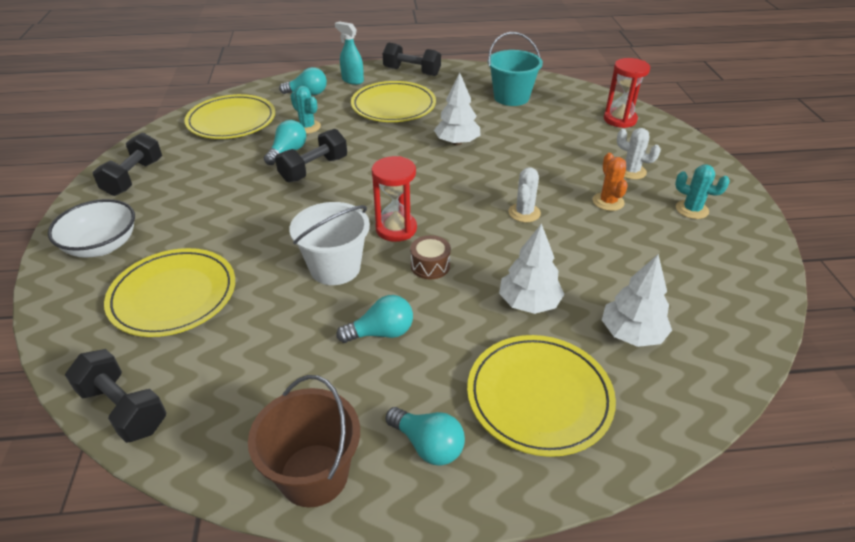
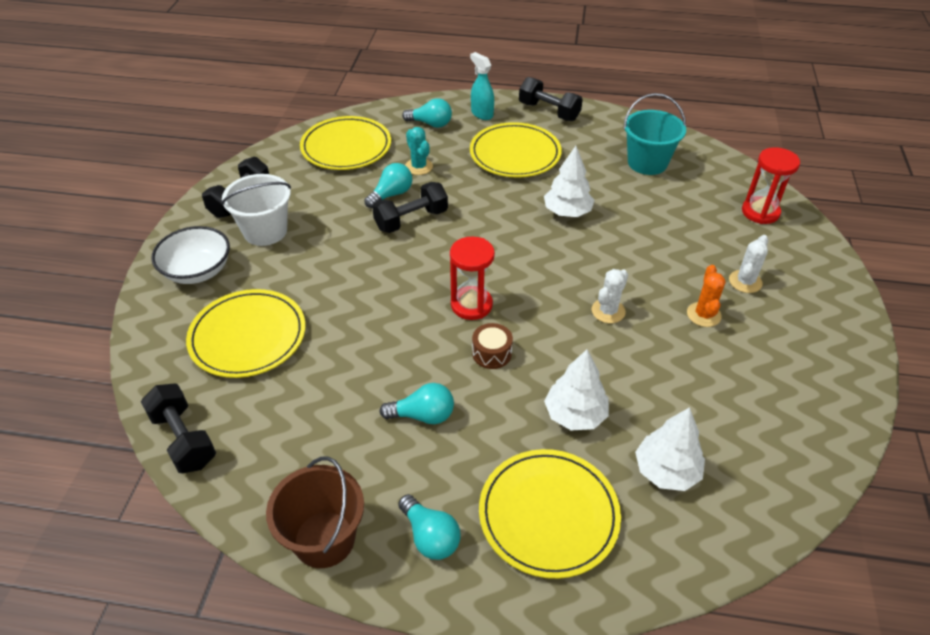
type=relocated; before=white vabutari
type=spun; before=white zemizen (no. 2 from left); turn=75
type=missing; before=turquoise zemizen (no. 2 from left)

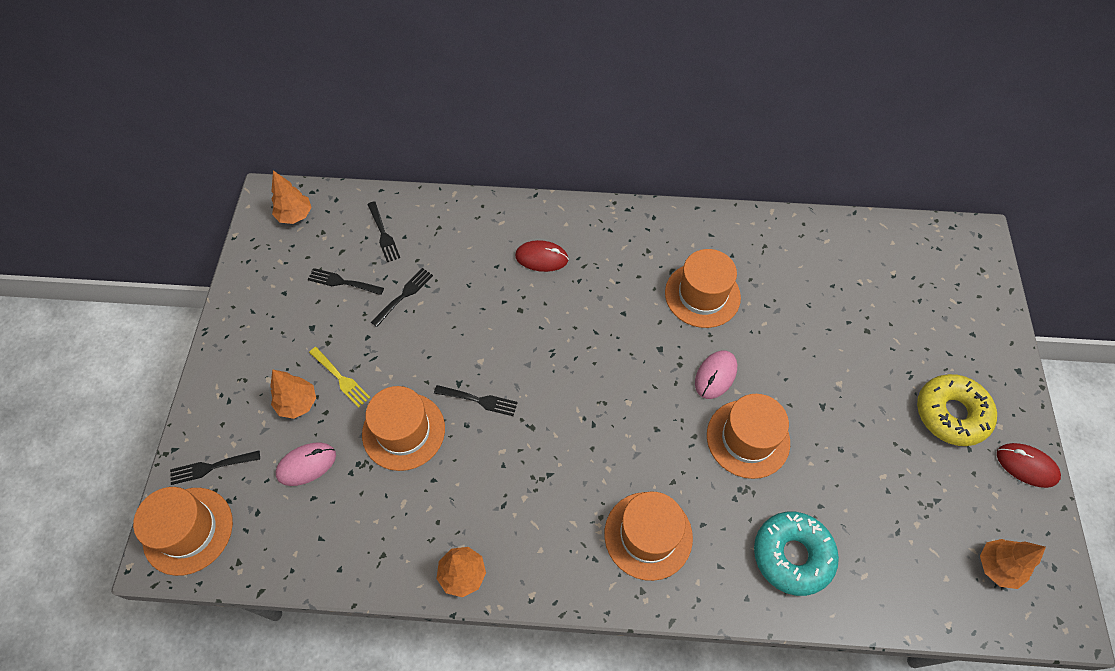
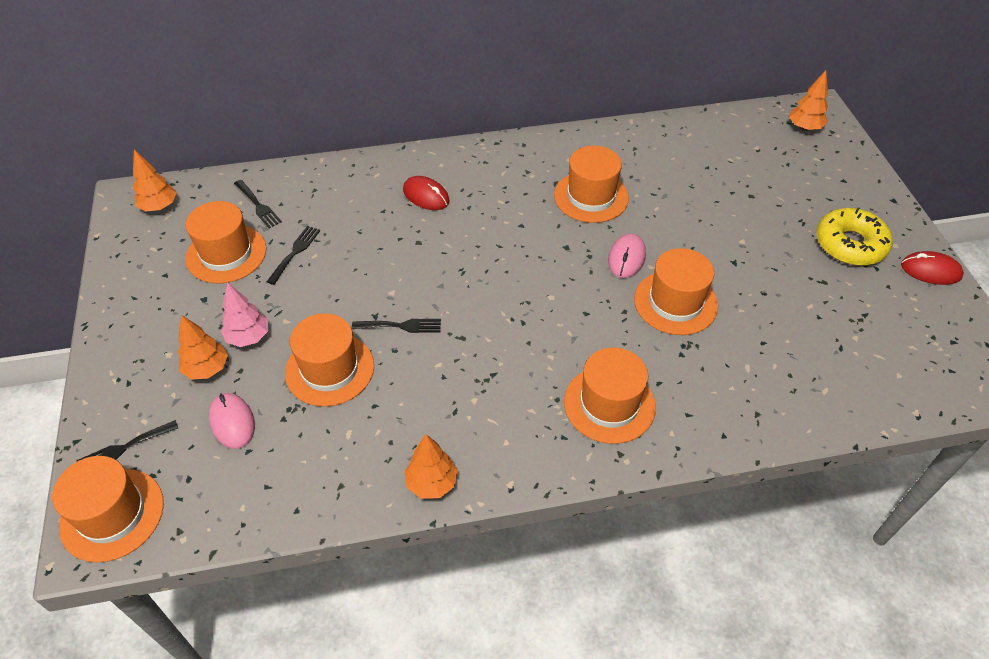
type=exchanged; before=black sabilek (no. 2 from left); after=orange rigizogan (no. 2 from left)
type=spun; before=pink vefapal (no. 1 from left); turn=-75
type=exchanged; before=yellow sabilek; after=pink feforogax
type=spun; before=red vefapal (no. 1 from left); turn=45
type=relocated; before=orange feforogax (no. 4 from left)
type=missing; before=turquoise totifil

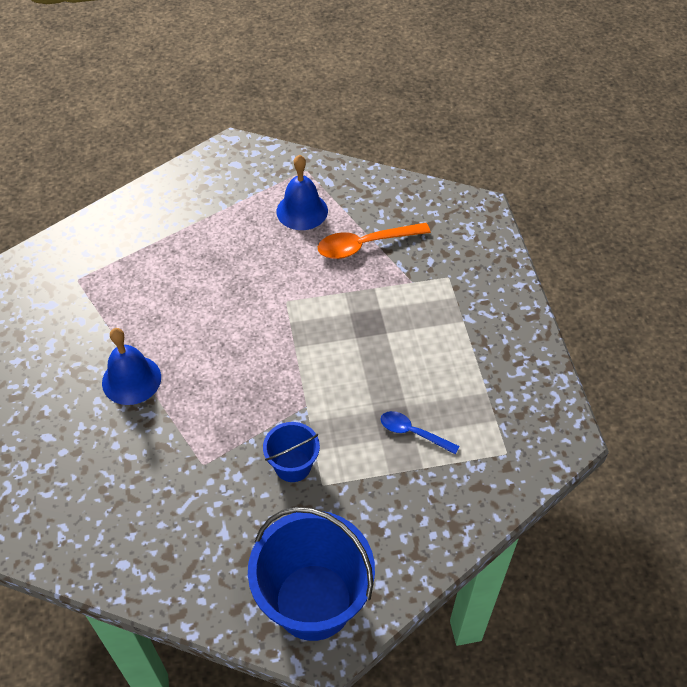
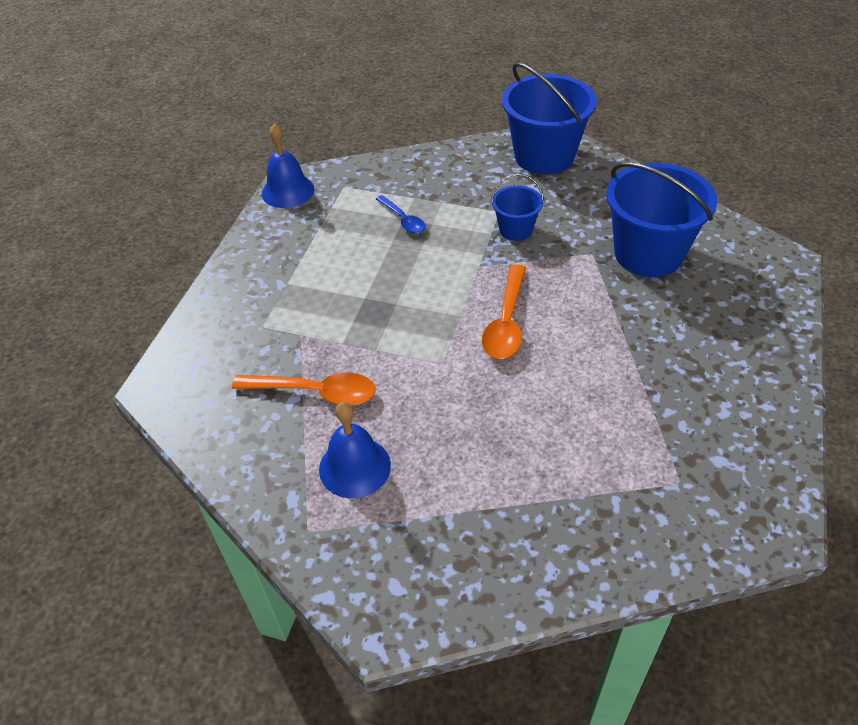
type=relocated; before=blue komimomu (no. 1 from left)
type=appeared; after=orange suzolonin (no. 2 from left)
type=appeared; after=blue vabutari (no. 3 from left)

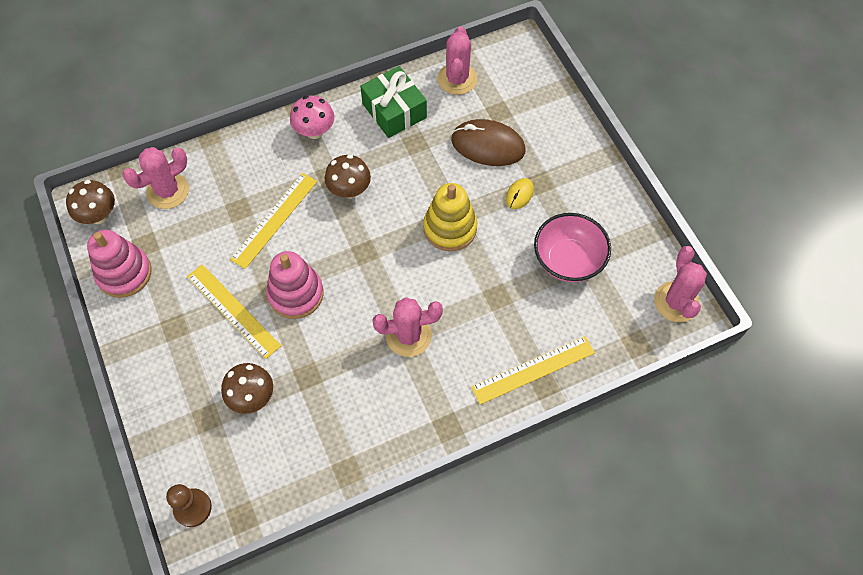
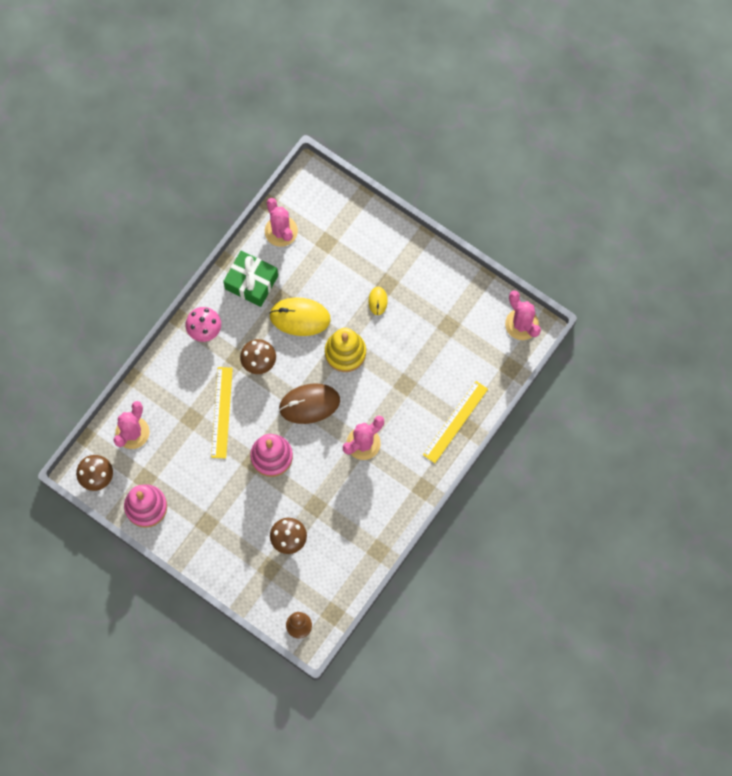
type=appeared; after=yellow vefapal (no. 1 from left)
type=relocated; before=brown vefapal
type=missing; before=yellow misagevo (no. 1 from left)
type=missing; before=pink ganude

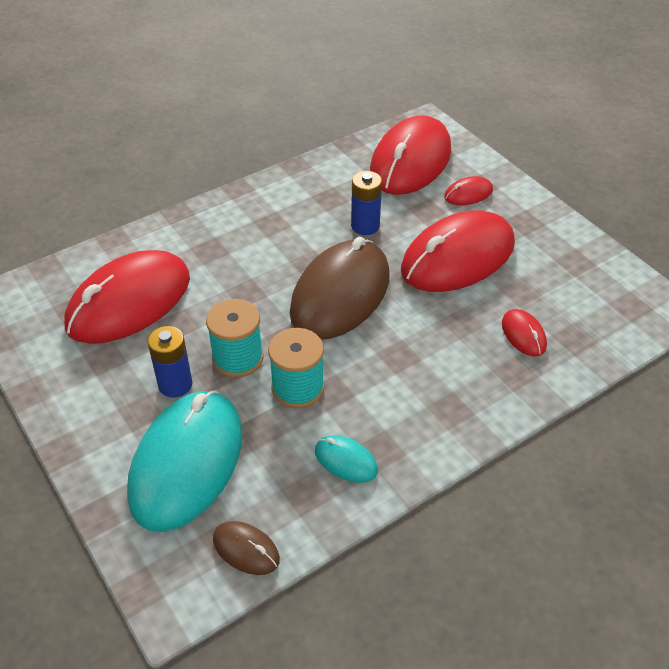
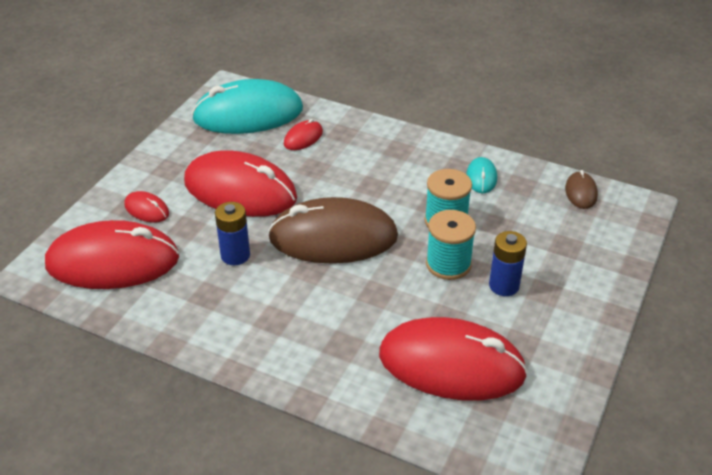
type=relocated; before=turquoise vefapal (no. 1 from left)

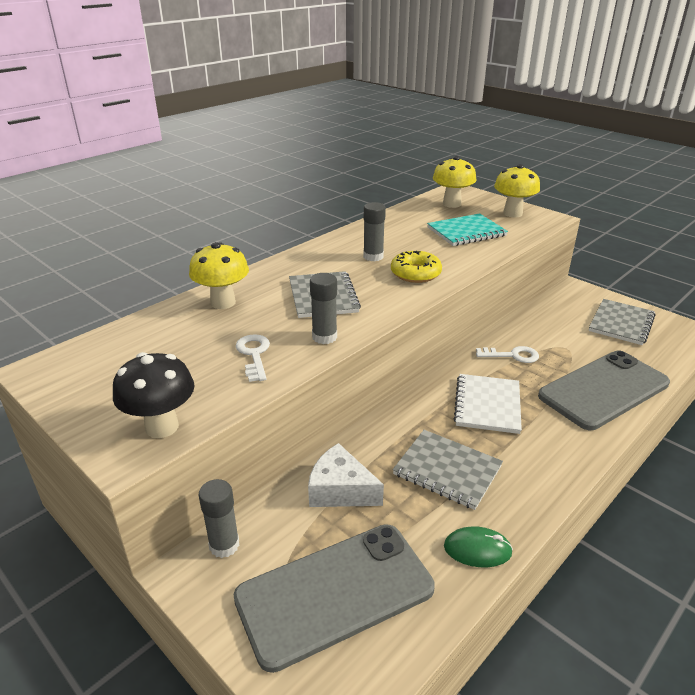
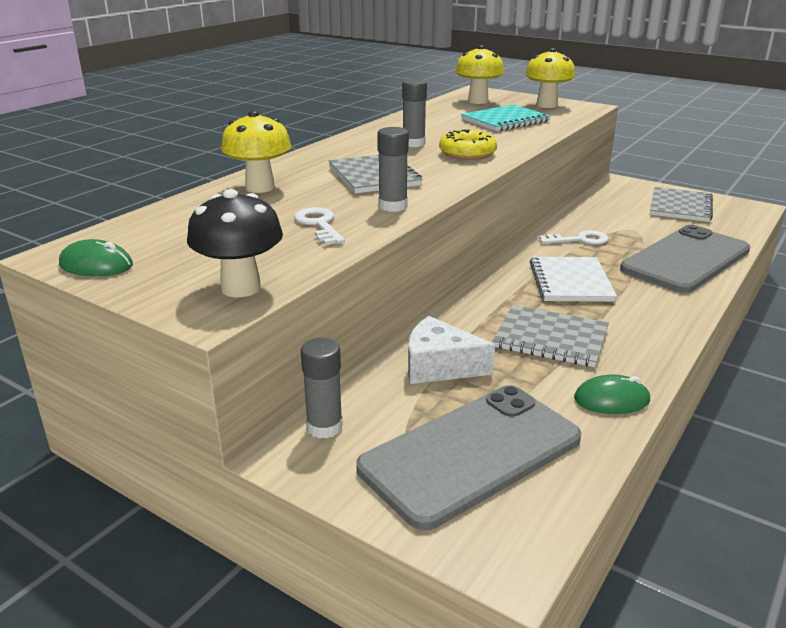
type=appeared; after=green vefapal (no. 1 from left)

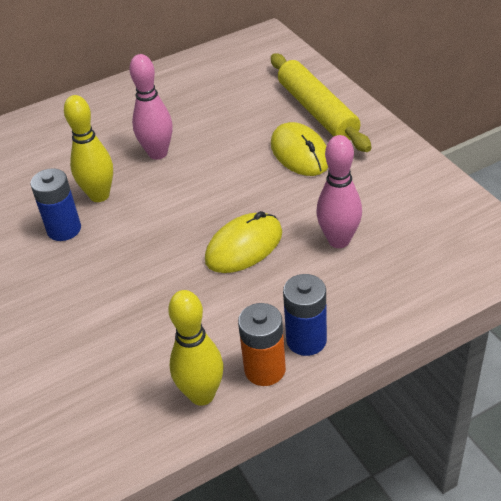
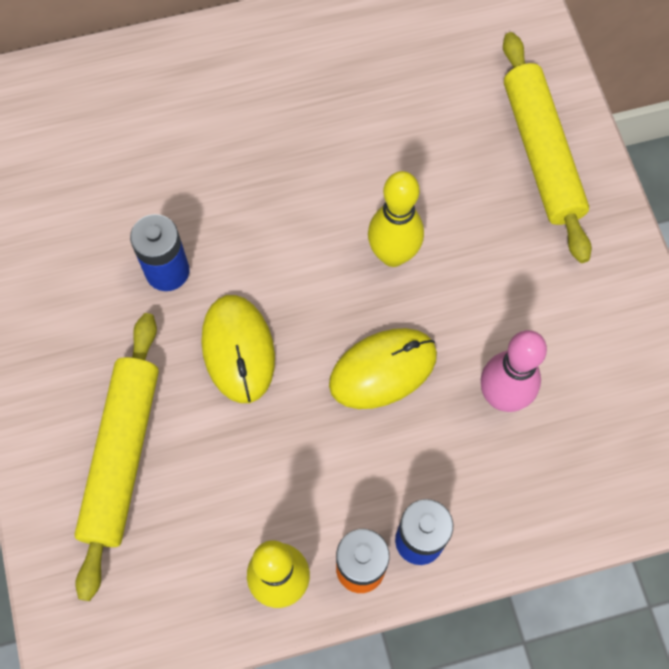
type=appeared; after=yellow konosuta (no. 1 from left)
type=relocated; before=yellow vefapal (no. 2 from left in the first image); after=yellow vefapal (no. 1 from left)
type=relocated; before=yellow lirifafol (no. 1 from left in the first image); after=yellow lirifafol (no. 2 from left)
type=missing; before=pink lirifafol (no. 1 from left)

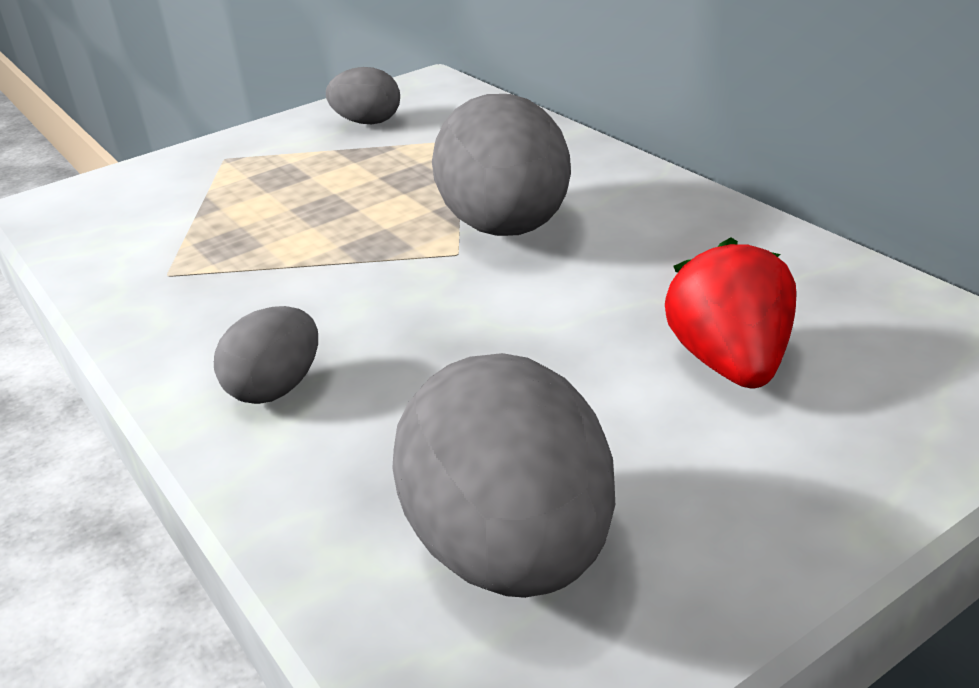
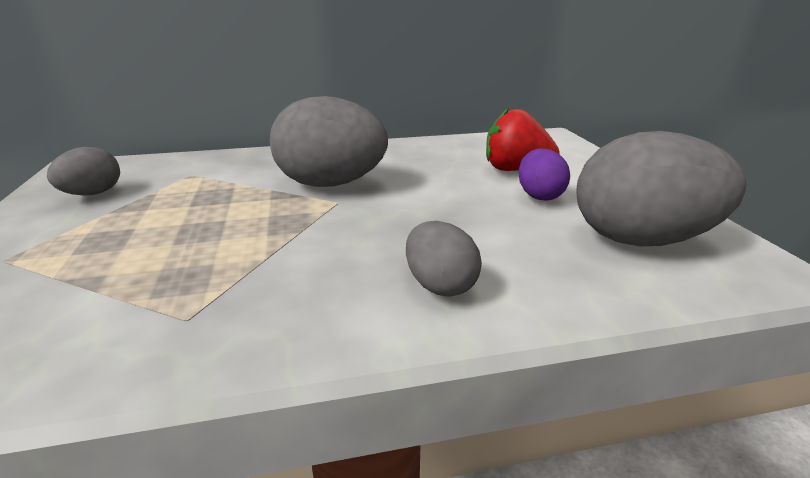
type=appeared; after=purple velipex

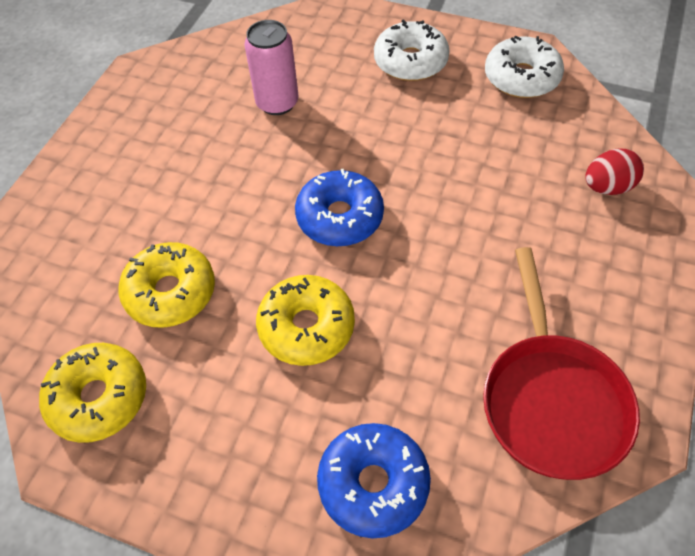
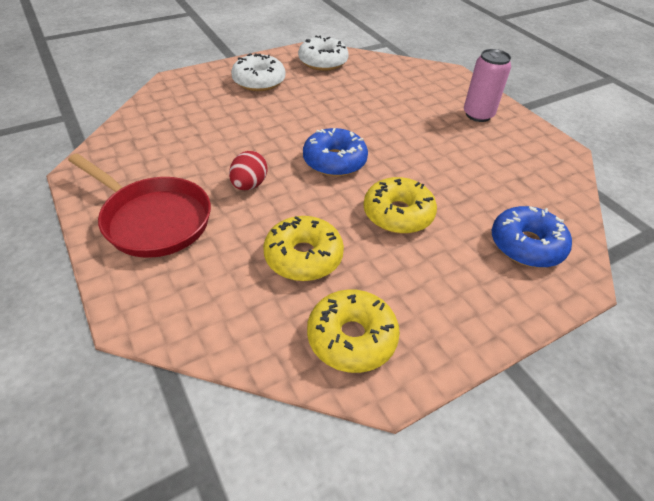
type=relocated; before=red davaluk
type=relocated; before=red velipex
type=relocated; before=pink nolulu

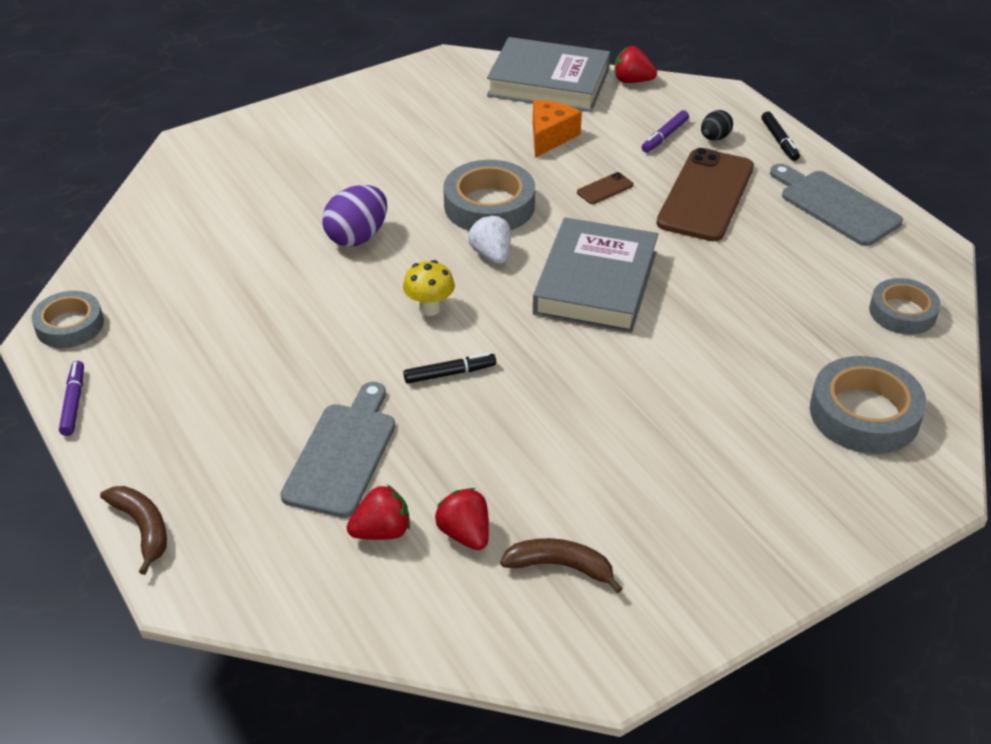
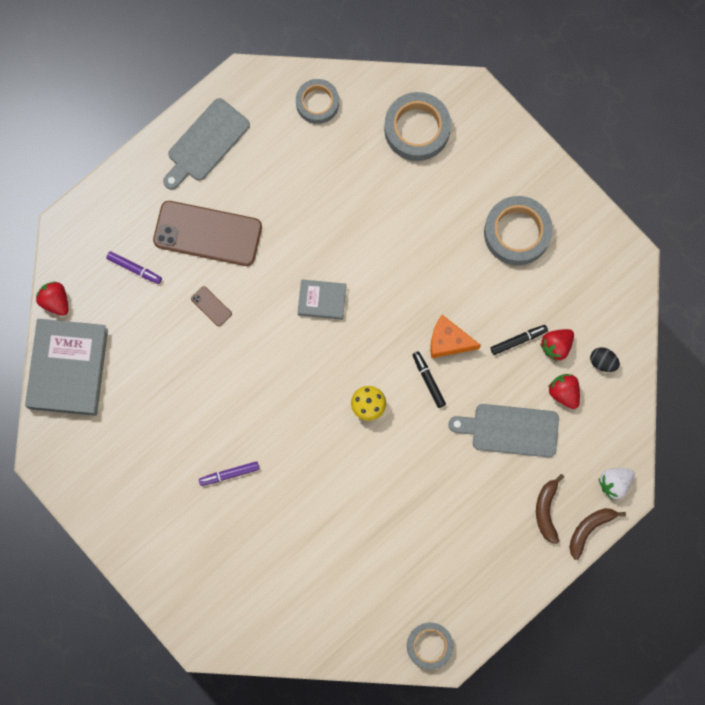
type=spun; before=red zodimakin (no. 3 from left in the first image); turn=135
type=relocated; before=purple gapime (no. 1 from left in the first image); after=purple gapime (no. 2 from left)
type=size; before=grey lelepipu (no. 2 from left); scale=0.51
type=relocated; before=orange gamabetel
type=relocated; before=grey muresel (no. 2 from left in the first image); after=grey muresel (no. 4 from left)
type=relocated; before=black gapime (no. 2 from left)
type=relocated; before=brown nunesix (no. 2 from left in the first image); after=brown nunesix (no. 1 from left)
type=relocated; before=black velipex
type=relocated; before=white zodimakin
type=missing; before=purple velipex

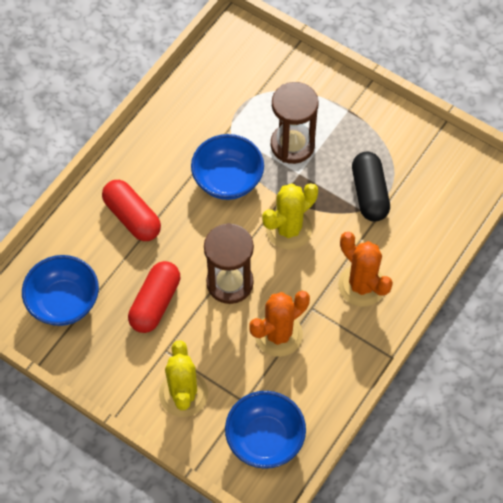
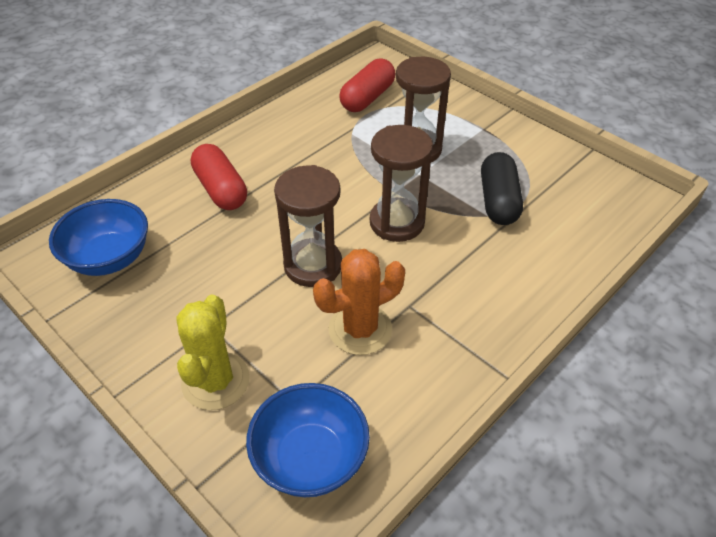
type=relocated; before=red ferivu (no. 2 from left)
type=exchanged; before=yellow zemizen (no. 2 from left); after=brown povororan (no. 2 from left)
type=missing; before=blue ganude (no. 2 from left)
type=missing; before=orange zemizen (no. 2 from left)

